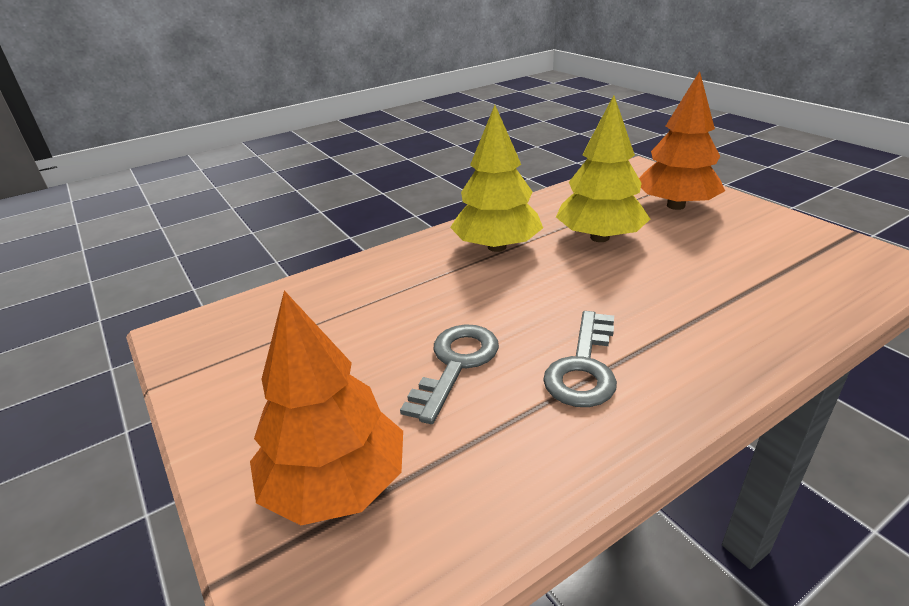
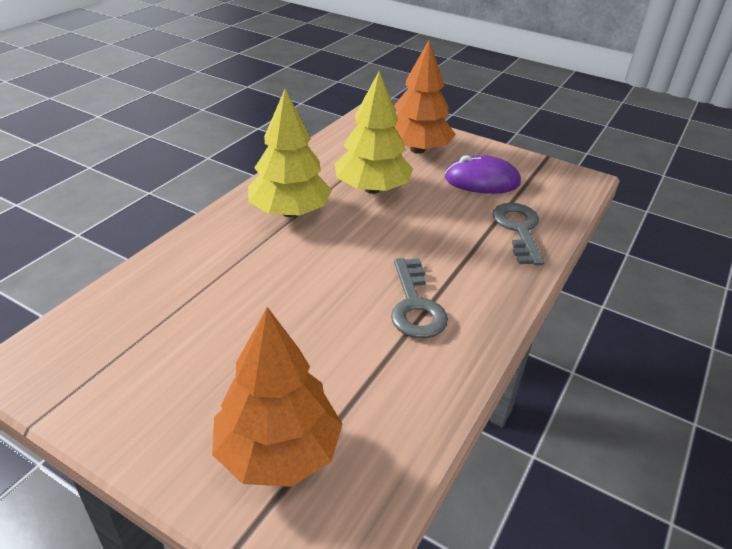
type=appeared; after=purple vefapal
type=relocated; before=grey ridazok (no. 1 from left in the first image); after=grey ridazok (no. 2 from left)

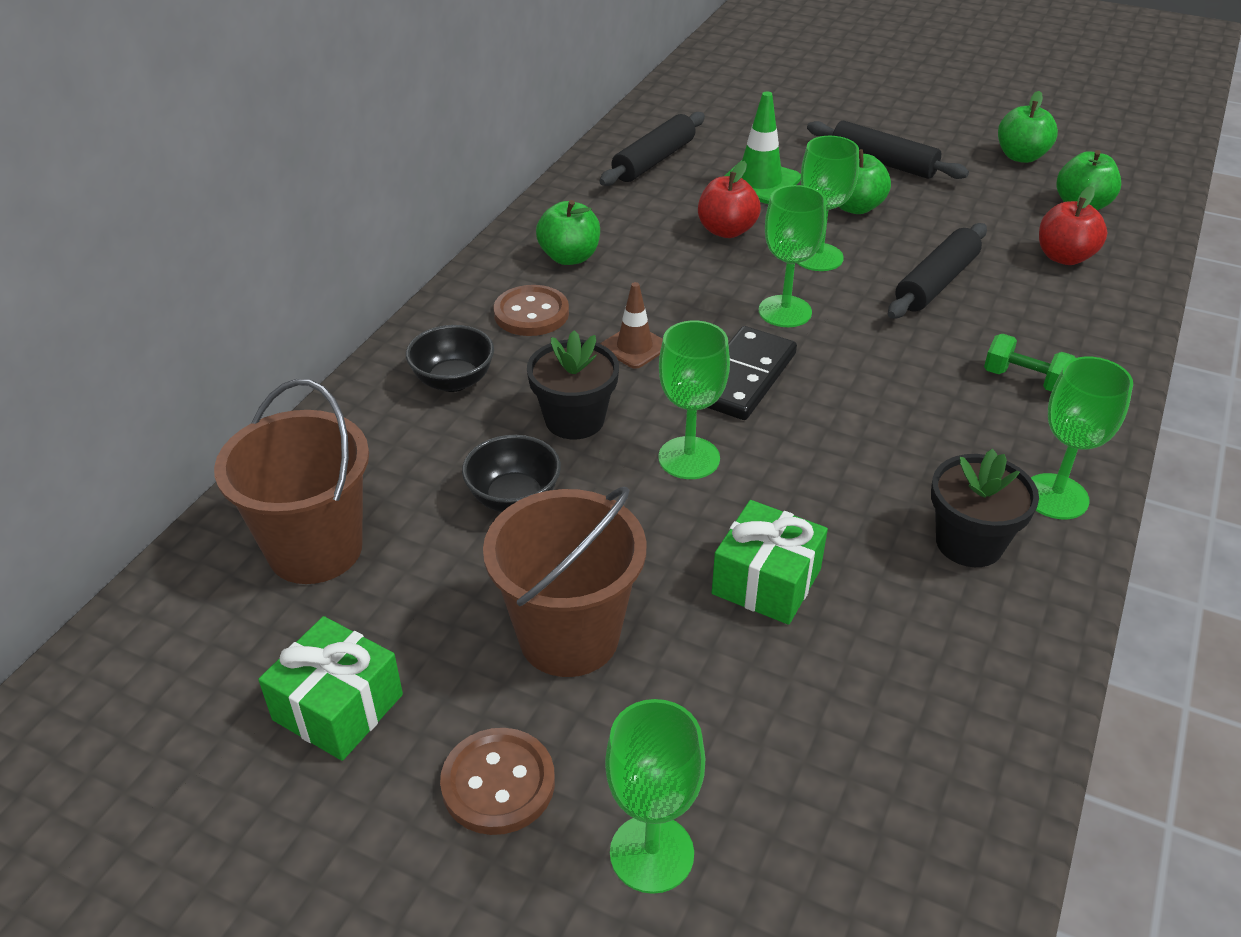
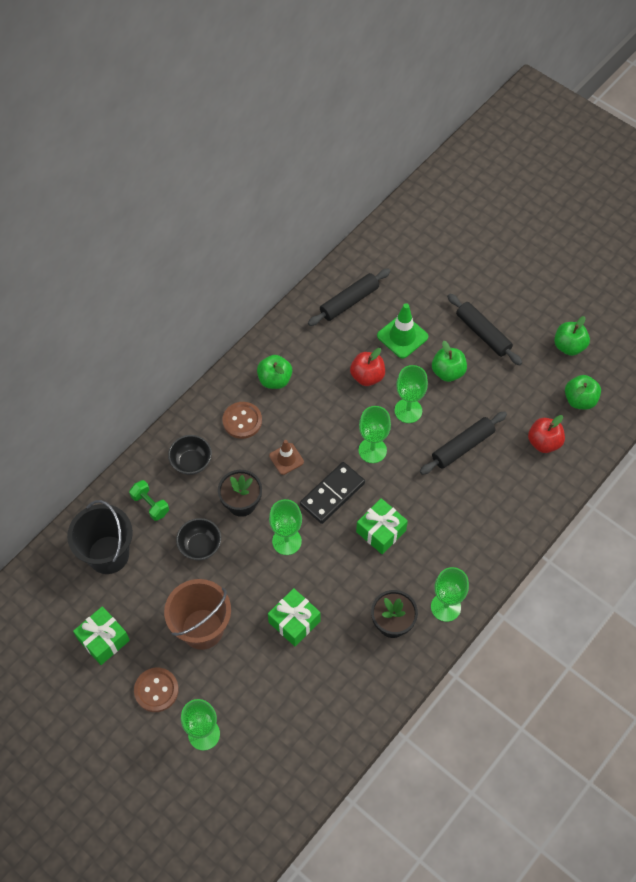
type=colour; before=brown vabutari (no. 1 from left); after=black vabutari
type=relocated; before=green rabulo
type=appeared; after=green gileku (no. 3 from left)

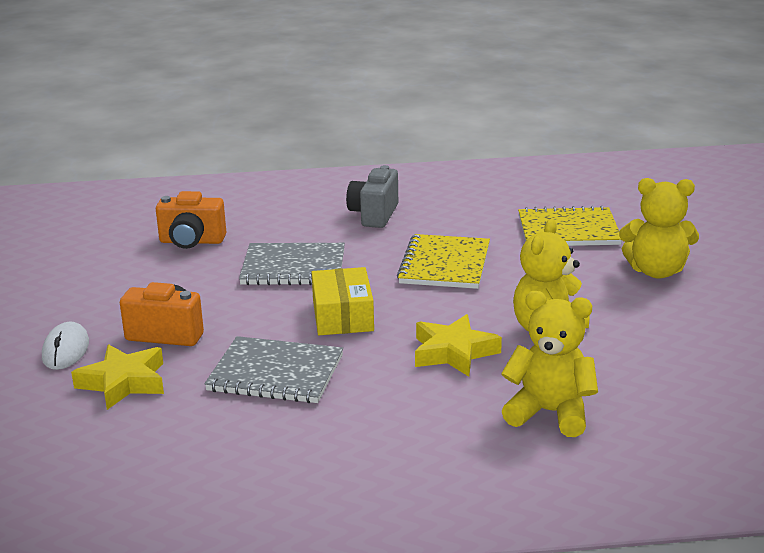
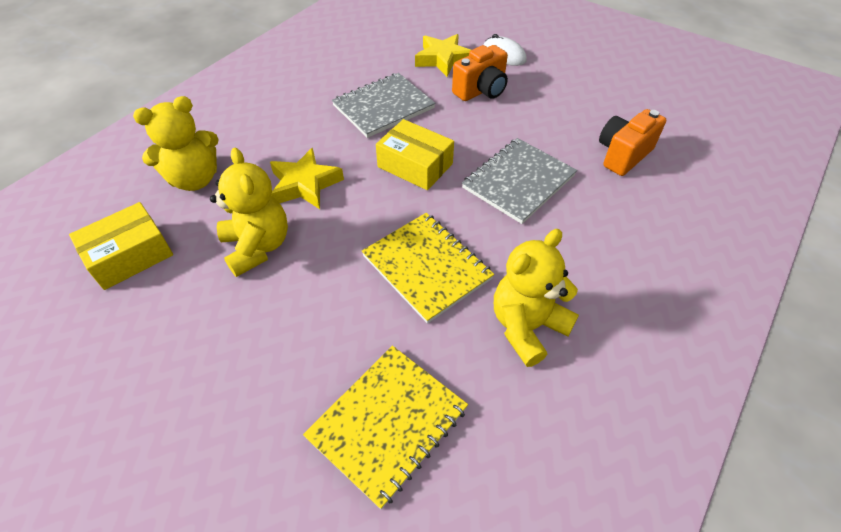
type=appeared; after=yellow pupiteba (no. 1 from left)
type=relocated; before=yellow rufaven (no. 3 from left)
type=missing; before=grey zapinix

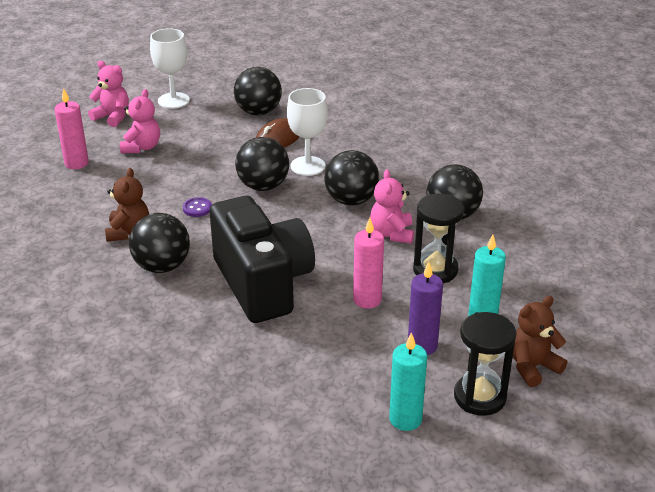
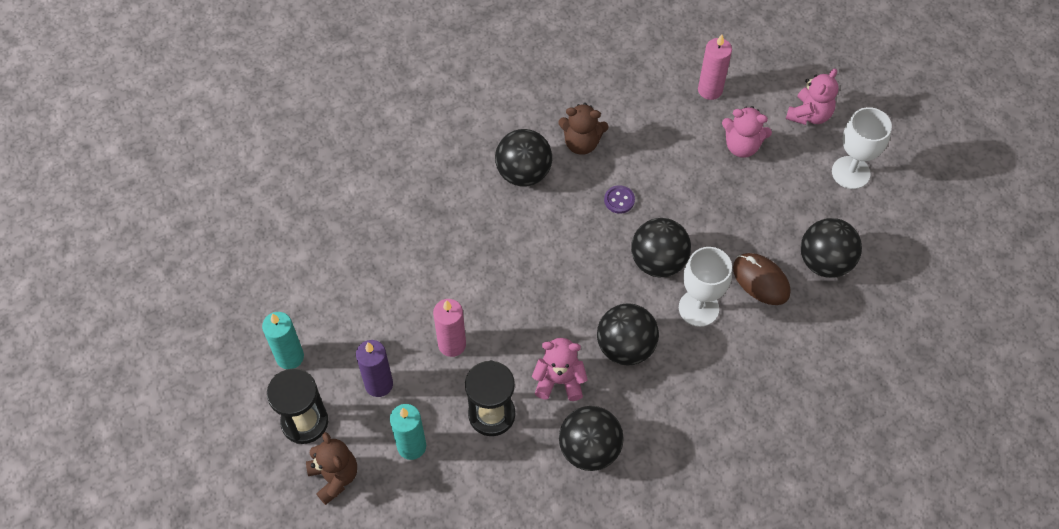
type=missing; before=black zapinix

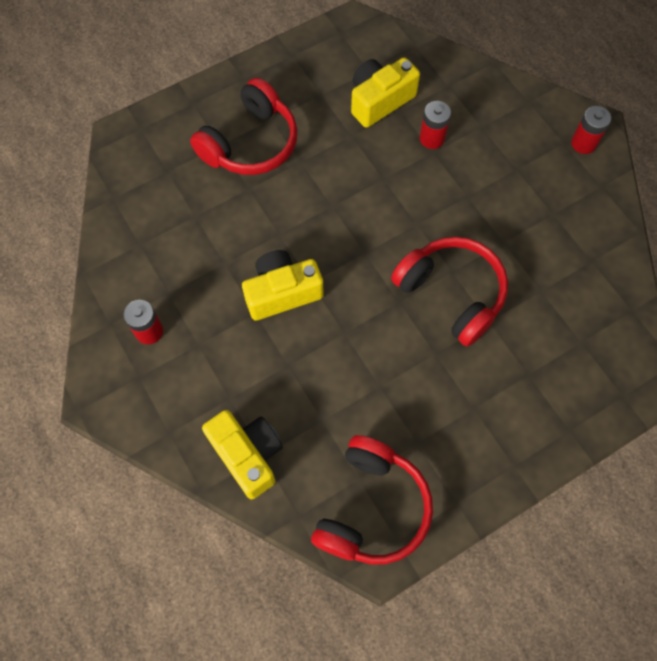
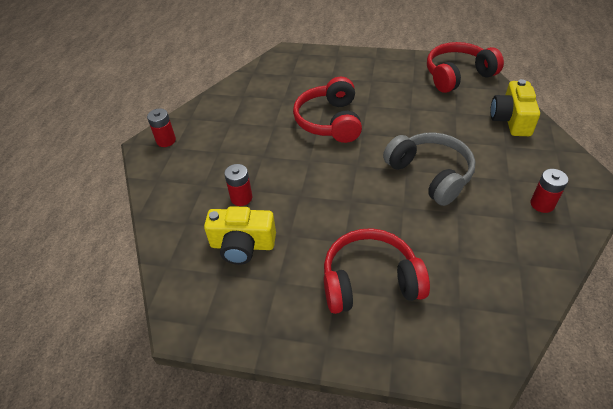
type=exchanged; before=yellow zapinix (no. 2 from left); after=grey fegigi

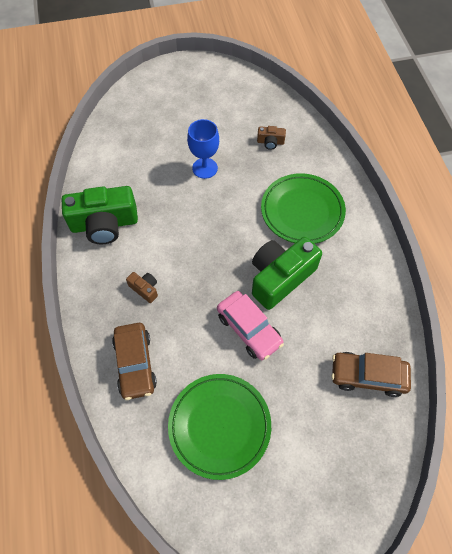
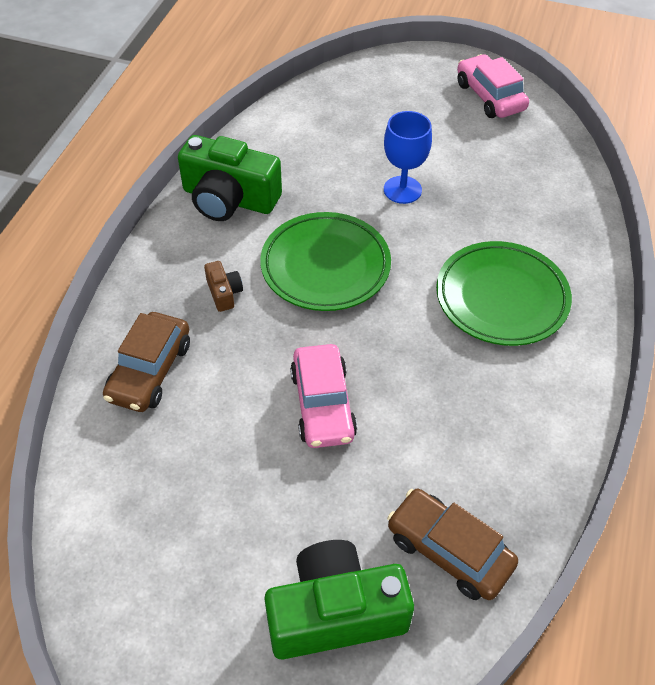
type=relocated; before=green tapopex (no. 1 from left)
type=relocated; before=green zapinix (no. 2 from left)
type=appeared; after=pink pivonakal (no. 2 from left)
type=missing; before=brown zapinix (no. 2 from left)

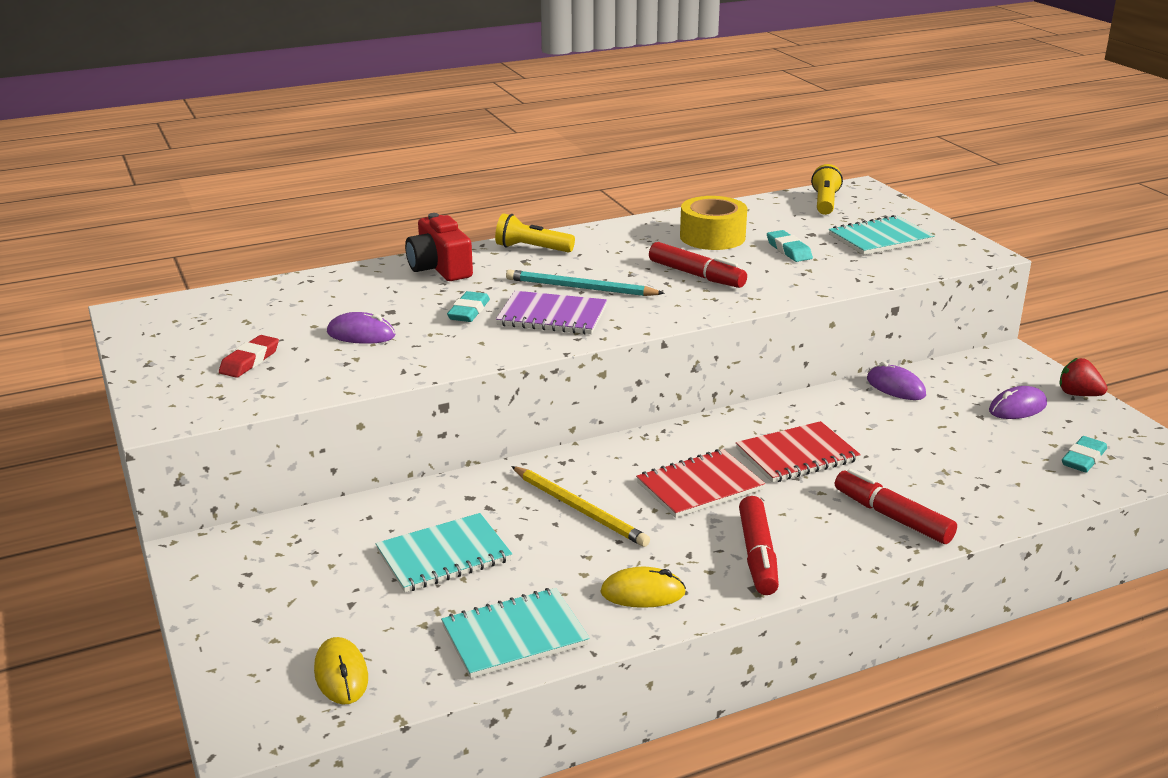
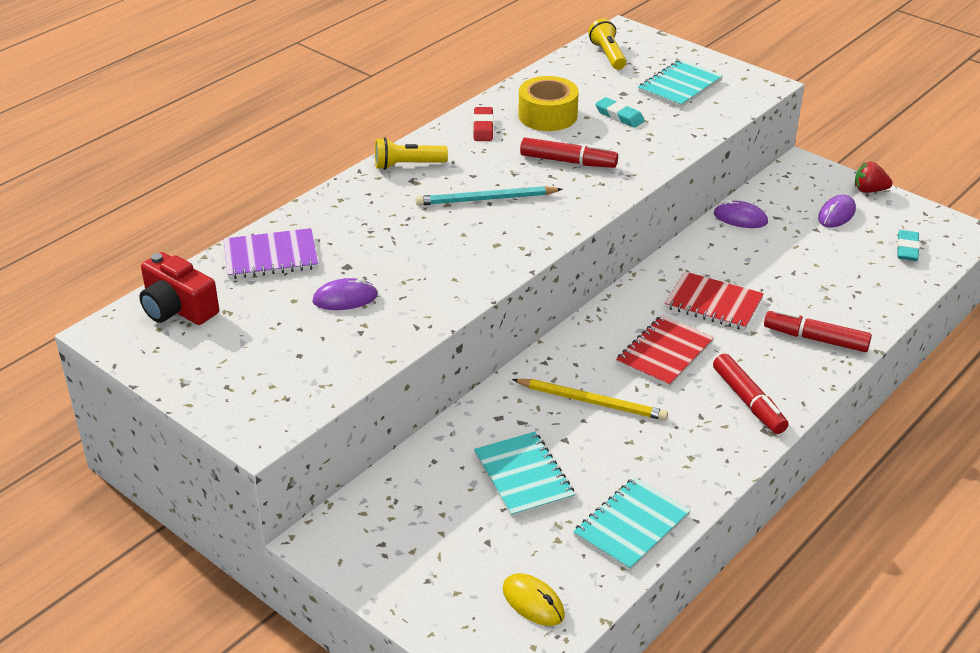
type=relocated; before=red zapinix
type=relocated; before=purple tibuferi
type=relocated; before=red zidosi
type=spun; before=turquoise tibuferi (no. 1 from left); turn=-60
type=spun; before=red tibuferi (no. 2 from left); turn=75
type=missing; before=turquoise zidosi (no. 1 from left)
type=missing; before=yellow vefapal (no. 2 from left)

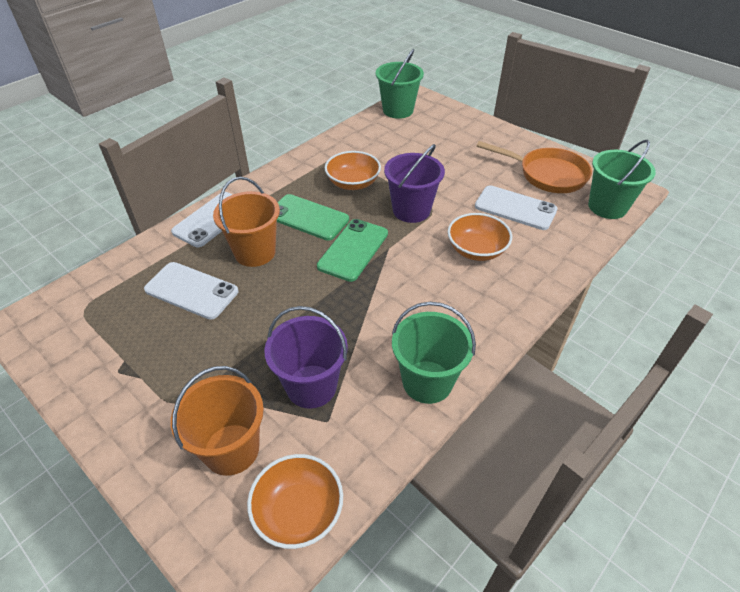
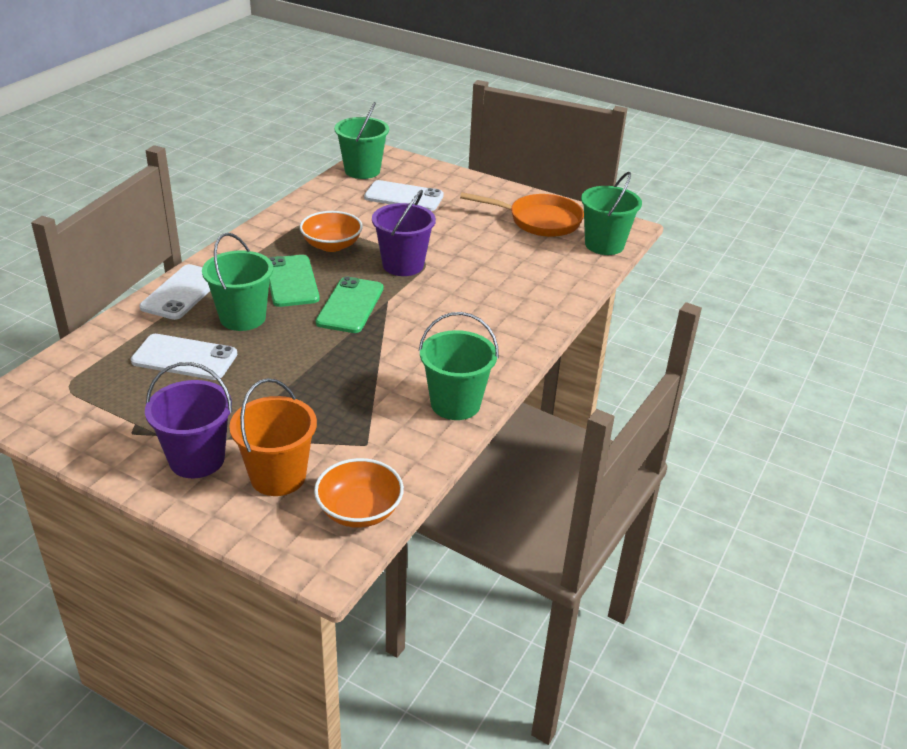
type=relocated; before=purple vabutari (no. 1 from left)
type=colour; before=orange vabutari (no. 2 from left); after=green vabutari (no. 1 from left)
type=spun; before=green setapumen (no. 1 from left); turn=60
type=relocated; before=white setapumen (no. 3 from left)
type=missing; before=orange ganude (no. 3 from left)

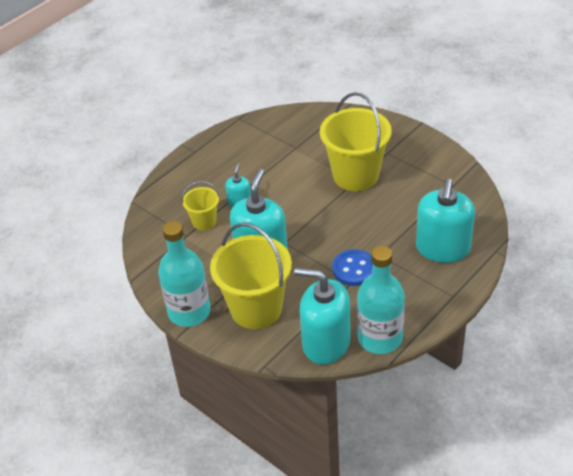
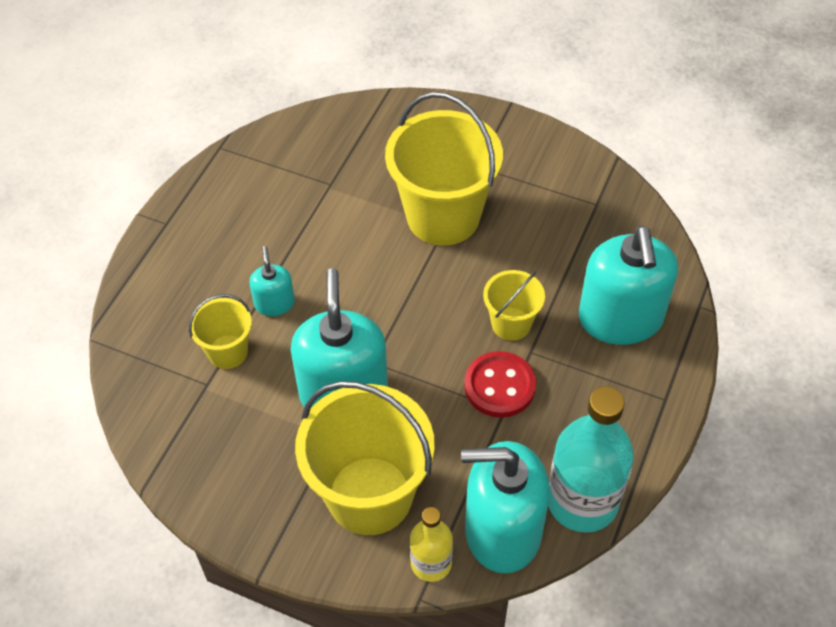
type=appeared; after=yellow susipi
type=colour; before=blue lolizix; after=red lolizix
type=appeared; after=yellow vabutari (no. 4 from left)
type=missing; before=turquoise susipi (no. 1 from left)

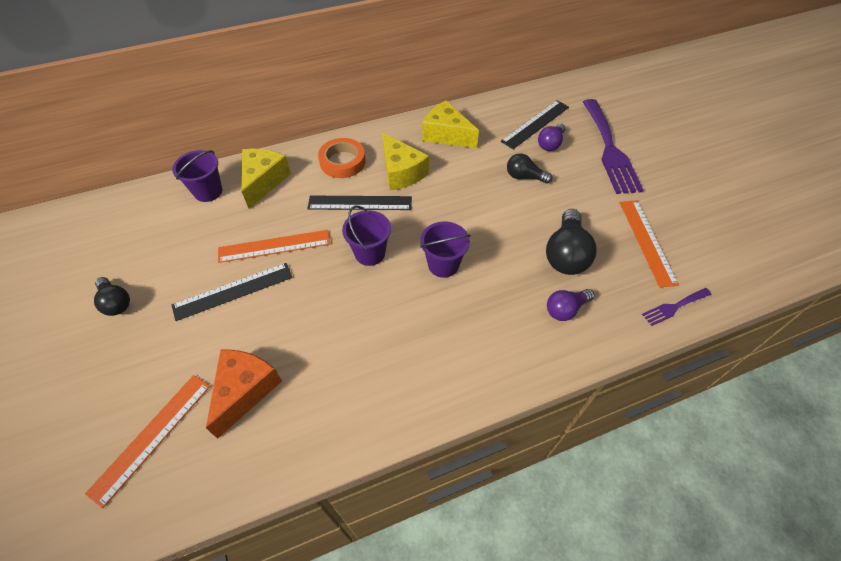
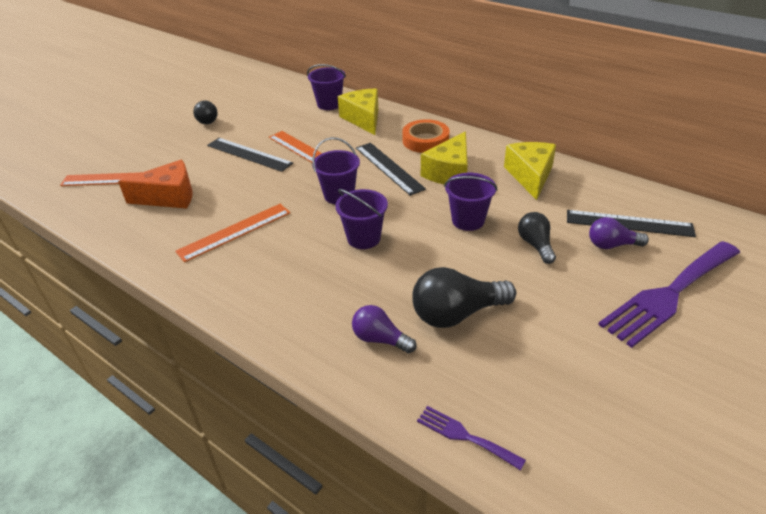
type=relocated; before=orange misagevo (no. 3 from left in the first image); after=orange misagevo (no. 2 from left)
type=spun; before=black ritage (no. 1 from left); turn=-45
type=spun; before=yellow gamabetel (no. 1 from left); turn=-90
type=appeared; after=purple vabutari (no. 4 from left)

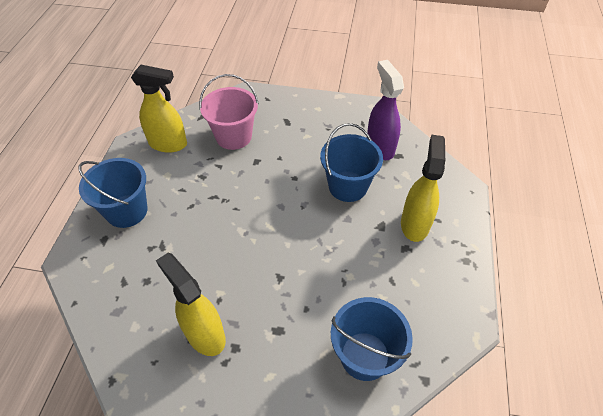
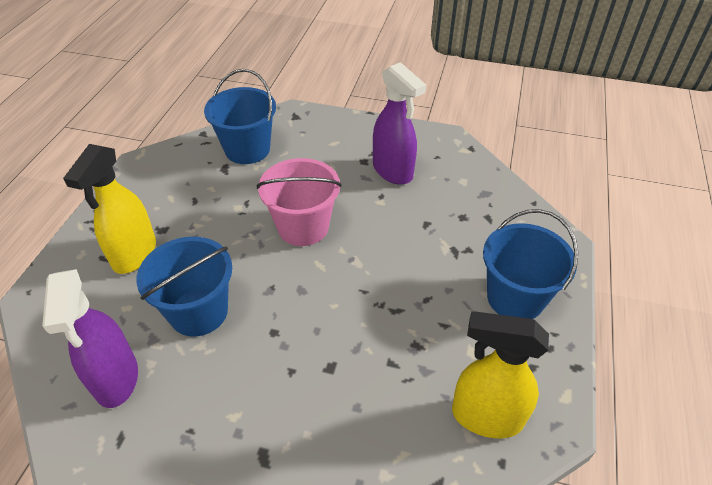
type=relocated; before=pink vabutari
type=colour; before=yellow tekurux (no. 2 from left); after=purple tekurux (no. 2 from left)

